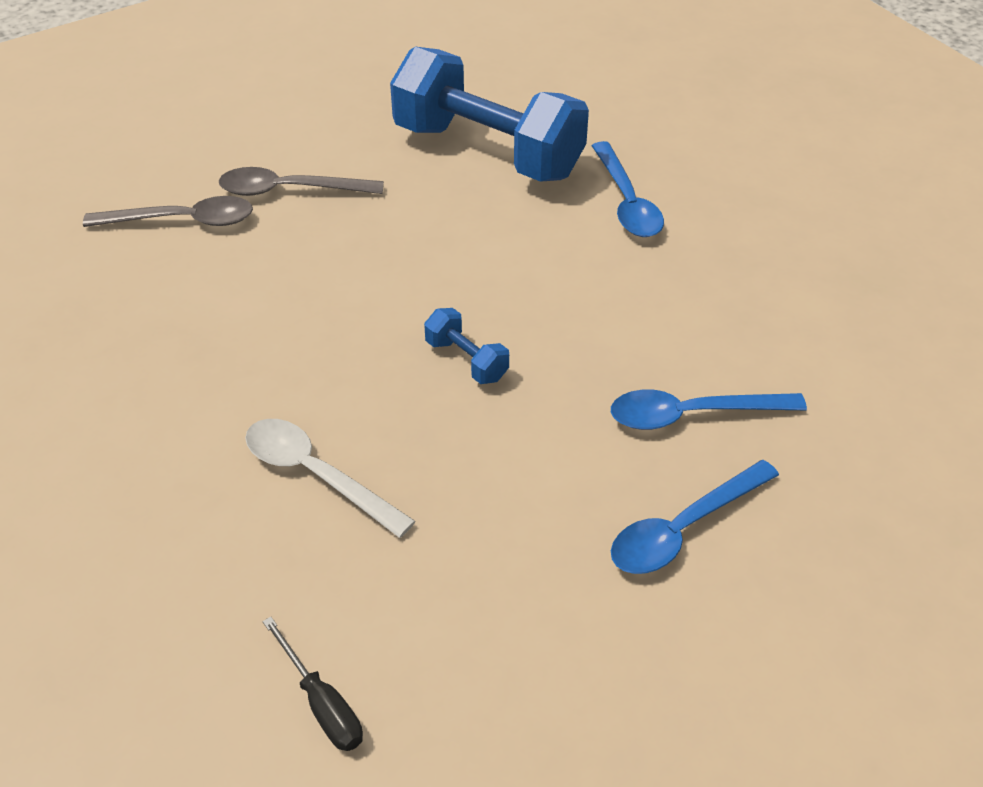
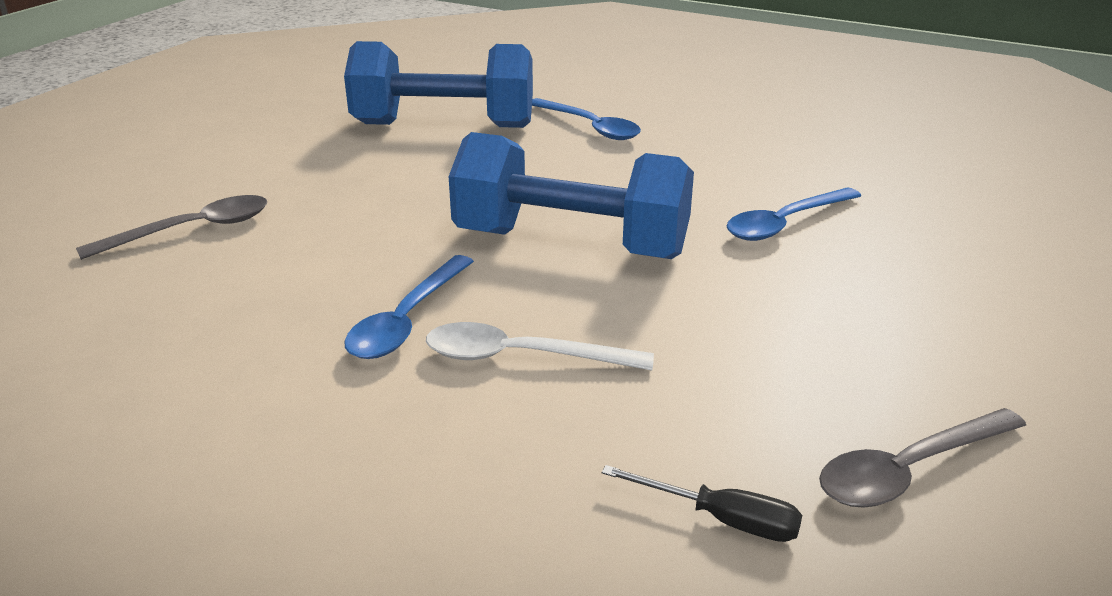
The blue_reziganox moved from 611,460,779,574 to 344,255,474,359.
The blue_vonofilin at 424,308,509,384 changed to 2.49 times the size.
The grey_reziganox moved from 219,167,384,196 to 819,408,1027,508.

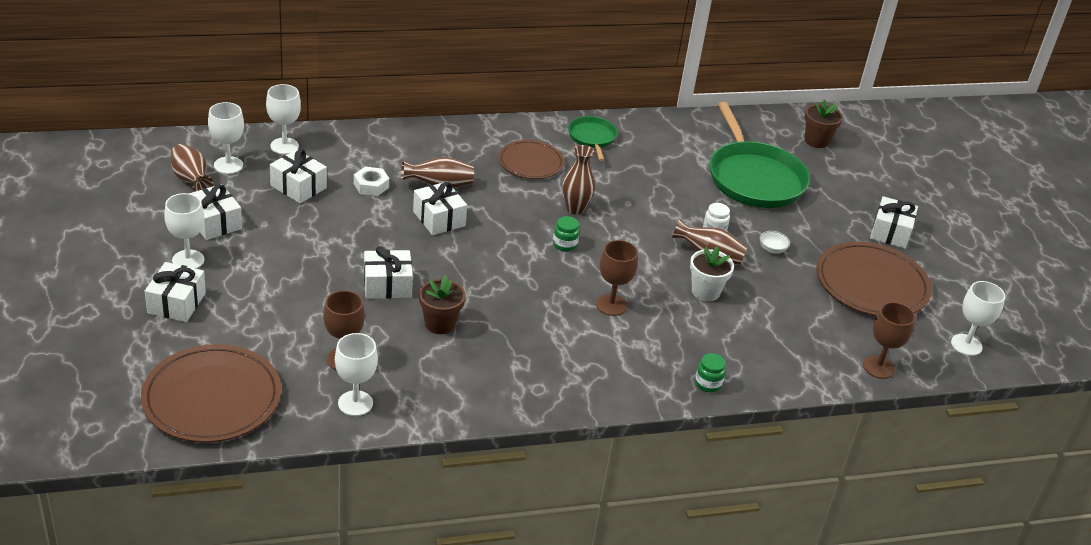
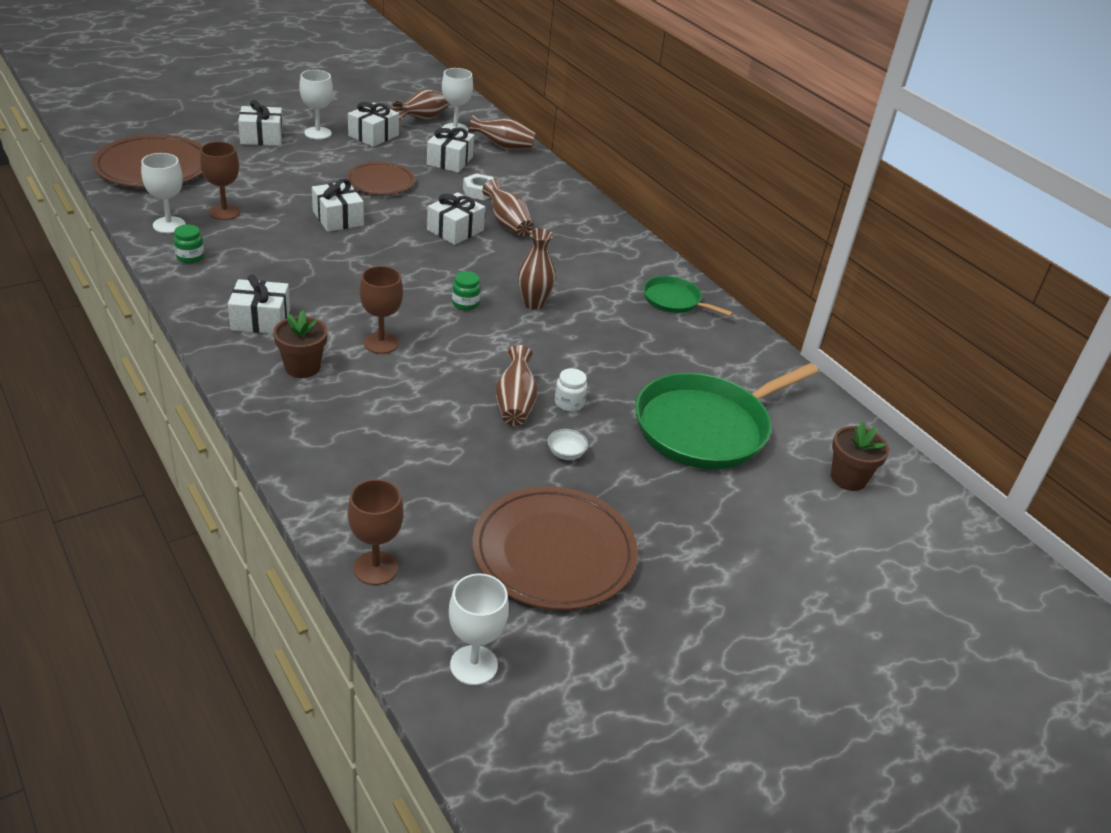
The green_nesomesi moved from 695,353,726,392 to 174,224,204,263.
The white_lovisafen moved from 870,196,918,249 to 228,274,290,334.
The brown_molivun moved from 419,276,465,334 to 273,310,327,378.
The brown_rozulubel moved from 498,140,564,179 to 346,162,415,195.
The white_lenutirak at 266,84,301,154 was replaced by the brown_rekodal at 469,115,536,150.
The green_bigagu at 568,116,618,161 turned 120 degrees counterclockwise.
The white_molivun at 690,246,734,301 disappeared.

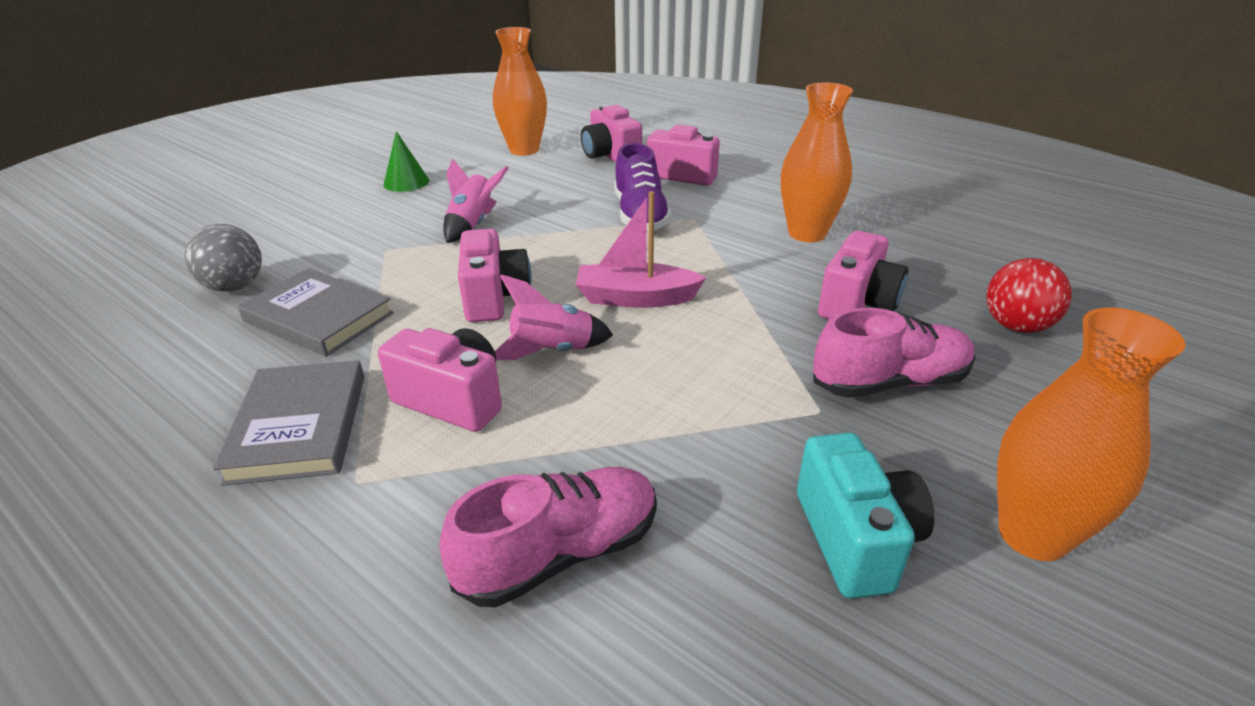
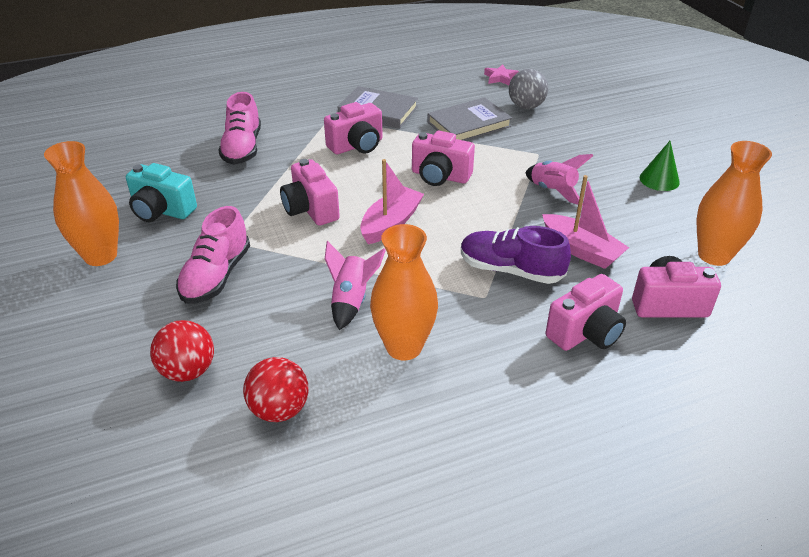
The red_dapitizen at 243,357,309,422 appeared.
The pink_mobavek moved from 818,231,908,319 to 280,159,340,226.
The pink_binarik moved from 495,275,613,360 to 325,241,386,330.
The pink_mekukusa at 484,64,519,85 appeared.
The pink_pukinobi at 542,175,629,269 appeared.

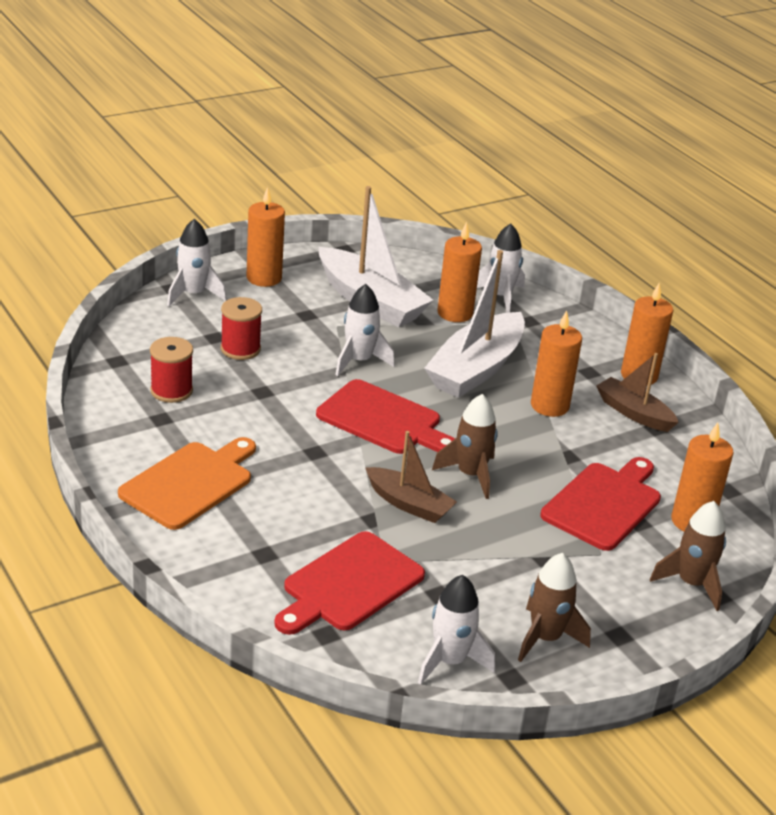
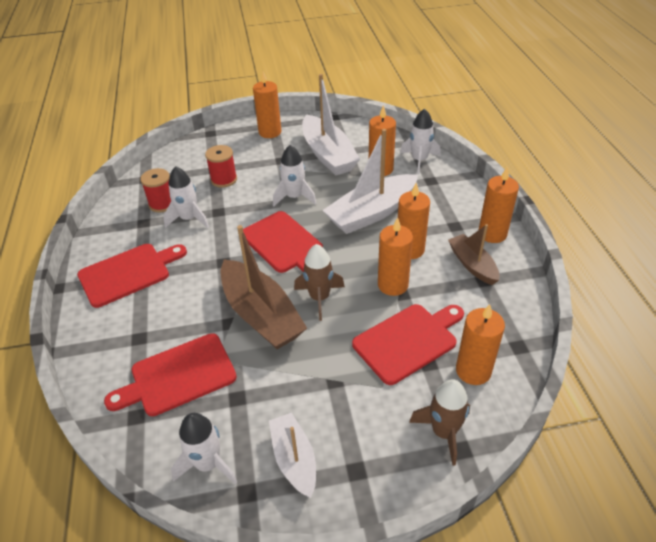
The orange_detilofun at 118,437,256,530 became the red_detilofun at 77,244,187,308.
The white_binarik moved from 167,219,227,306 to 163,166,209,228.
The brown_pukinobi at 365,431,457,523 changed to 1.72 times the size.
The brown_binarik at 518,553,591,662 was replaced by the white_pukinobi at 269,413,316,498.
The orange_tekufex at 378,217,413,296 appeared.

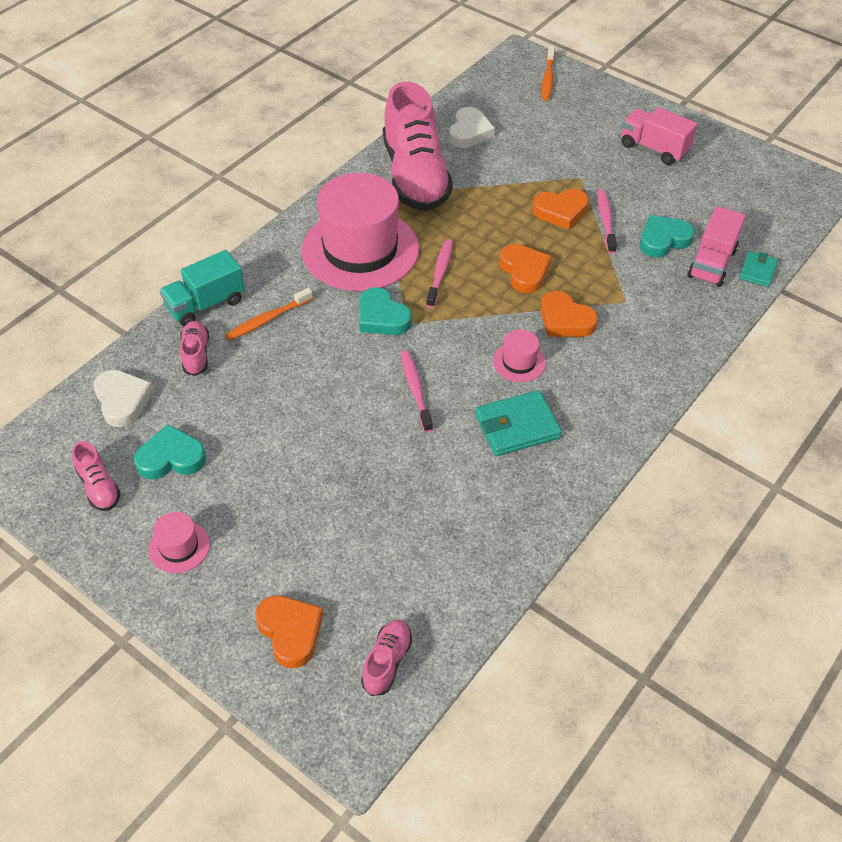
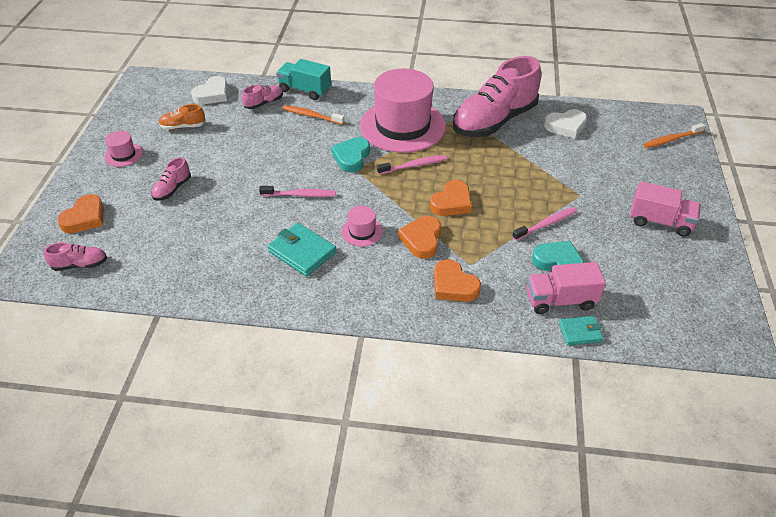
The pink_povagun moved from 72,441,121,511 to 151,157,191,201.
The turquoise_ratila at 134,424,206,479 was replaced by the orange_povagun at 159,104,206,129.
The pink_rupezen at 401,351,433,432 turned 45 degrees clockwise.
The orange_ratila moved from 532,189,589,230 to 434,259,481,302.
The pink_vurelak at 622,107,697,165 turned 105 degrees clockwise.

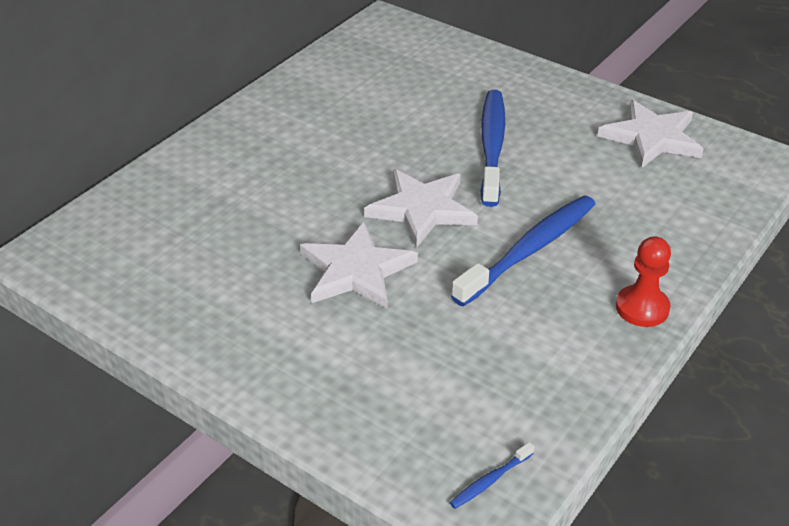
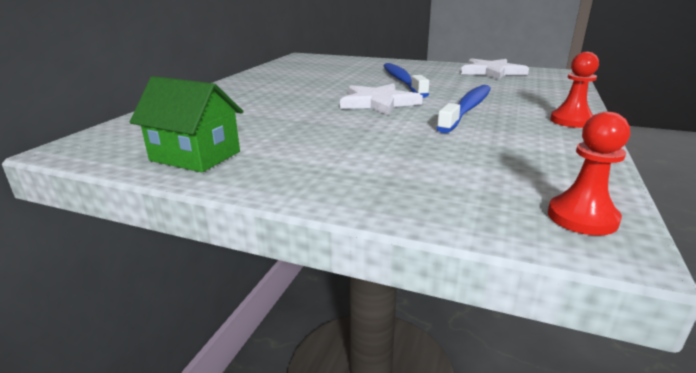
The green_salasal at 130,76,243,172 appeared.
The blue_rupezen at 450,442,534,509 was replaced by the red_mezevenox at 548,112,630,236.
The white_mekukusa at 300,222,418,308 disappeared.

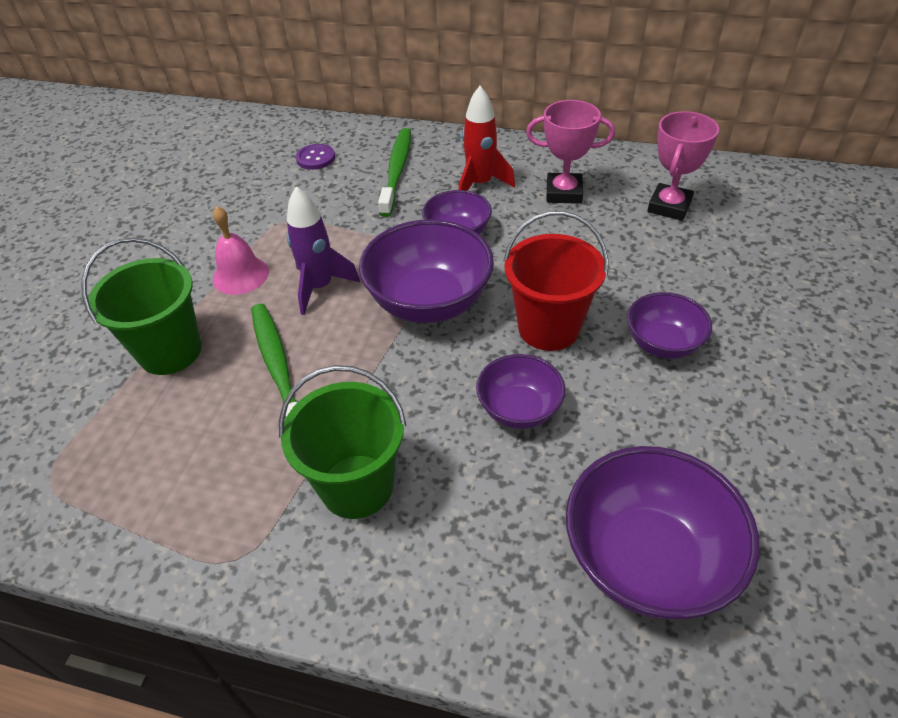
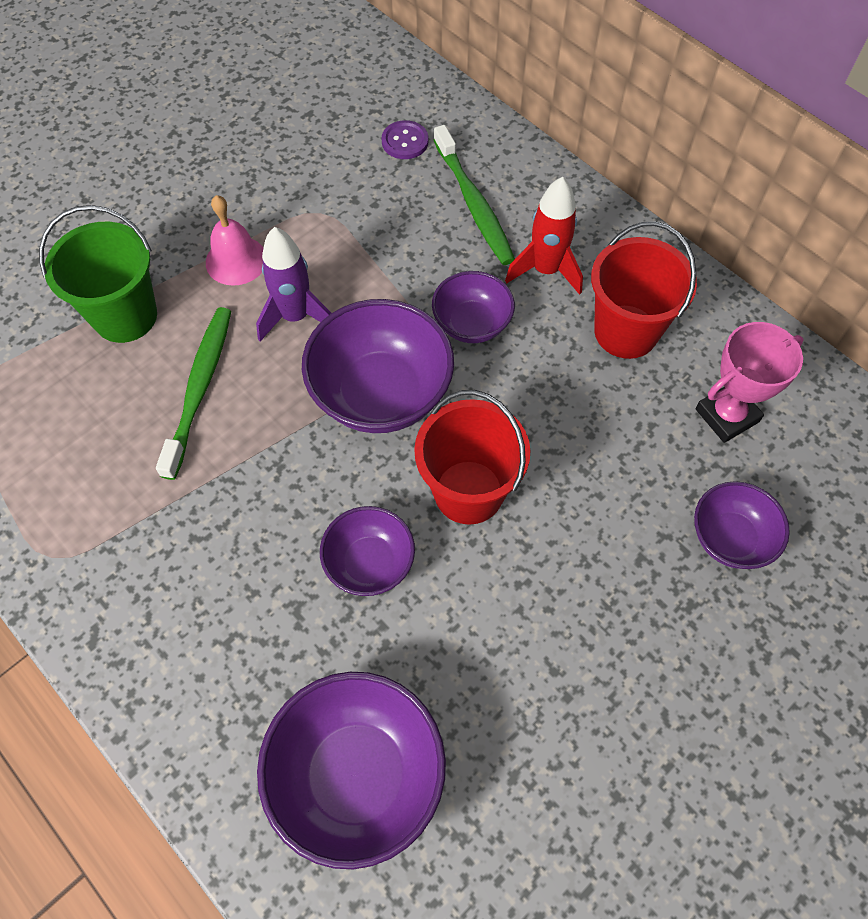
The green_rupezen at 378,128,411,217 turned 120 degrees clockwise.
The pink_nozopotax at 526,100,615,204 was replaced by the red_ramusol at 591,222,697,359.
The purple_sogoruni moved from 627,292,712,359 to 694,481,790,569.
The green_ramusol at 279,365,406,519 disappeared.

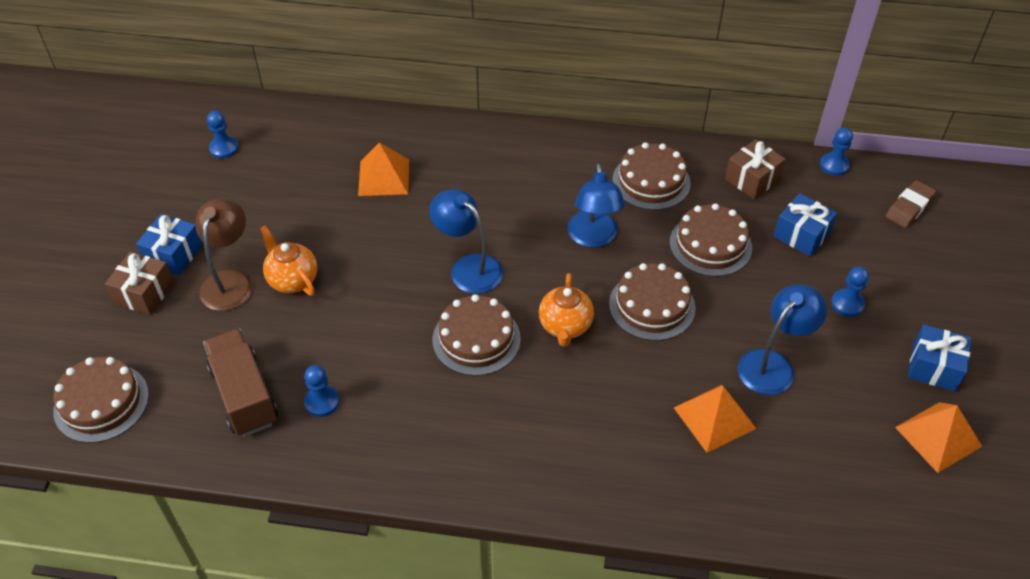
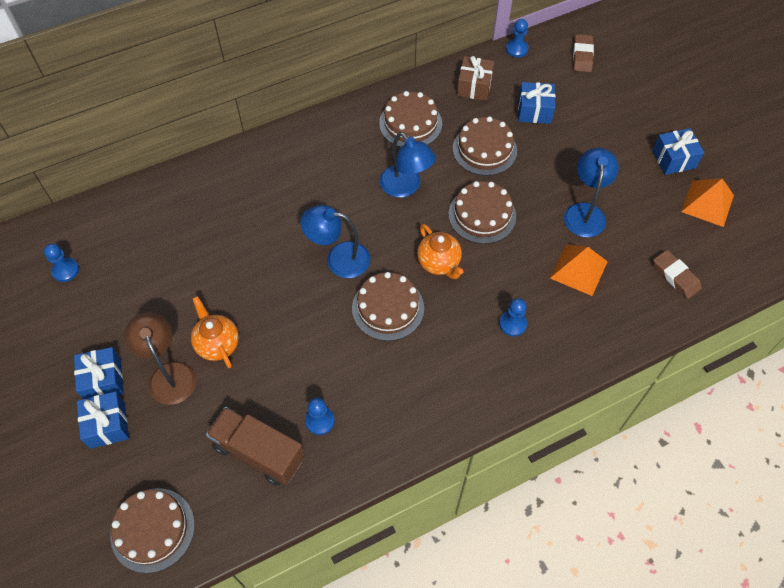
The brown_lovisafen at 105,252,174,315 became the blue_lovisafen at 77,391,129,449.
The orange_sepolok at 260,225,317,296 turned 45 degrees clockwise.
The blue_mezevenox moved from 831,266,869,317 to 499,298,527,337.
The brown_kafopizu at 653,250,702,299 appeared.
The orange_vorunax at 358,142,409,196 disappeared.

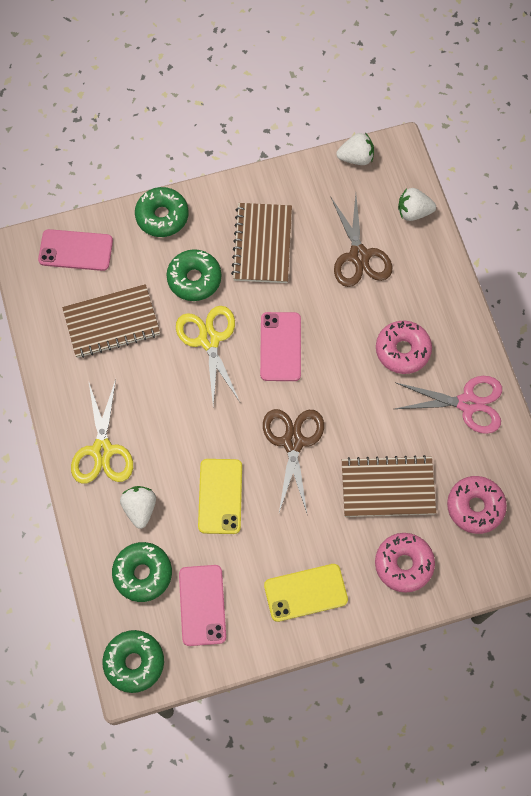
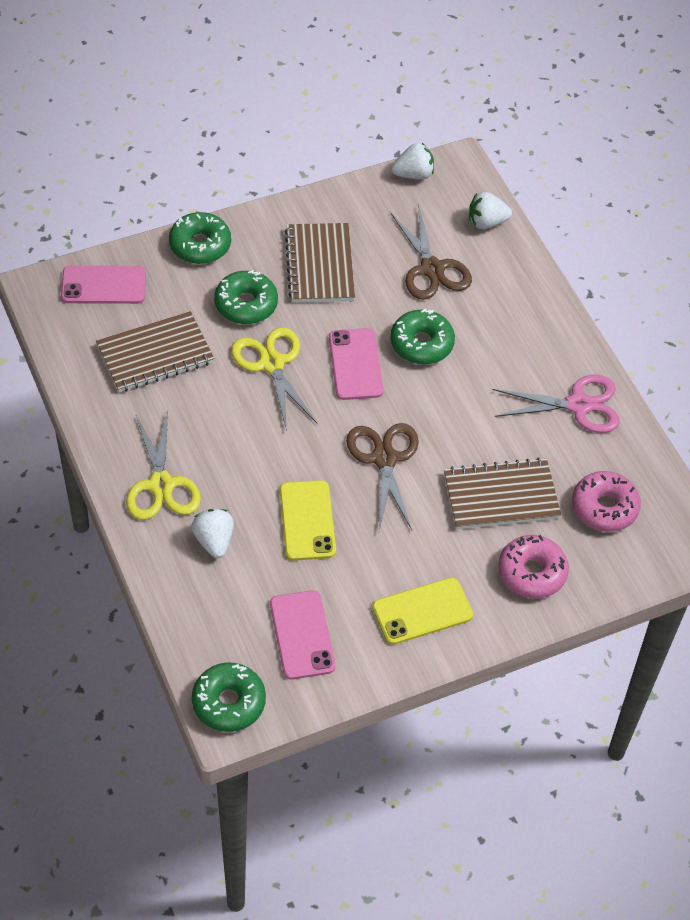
The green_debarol moved from 112,542,172,602 to 390,309,455,364.
The pink_debarol at 376,320,432,374 disappeared.

